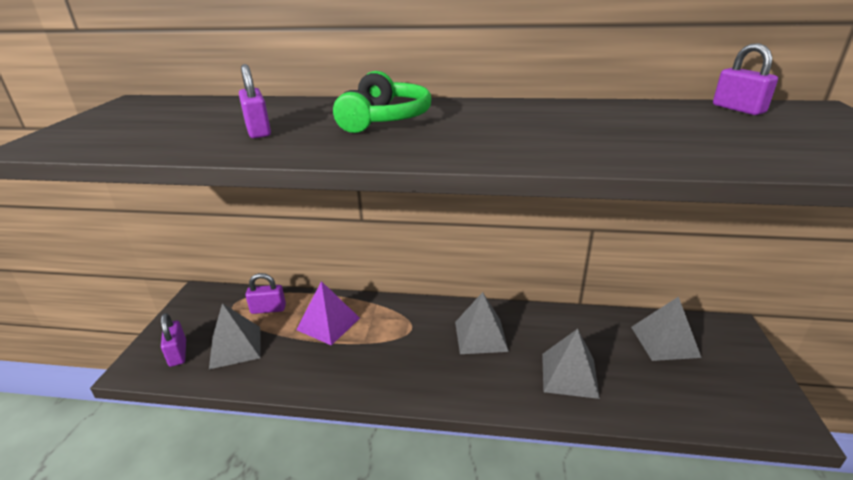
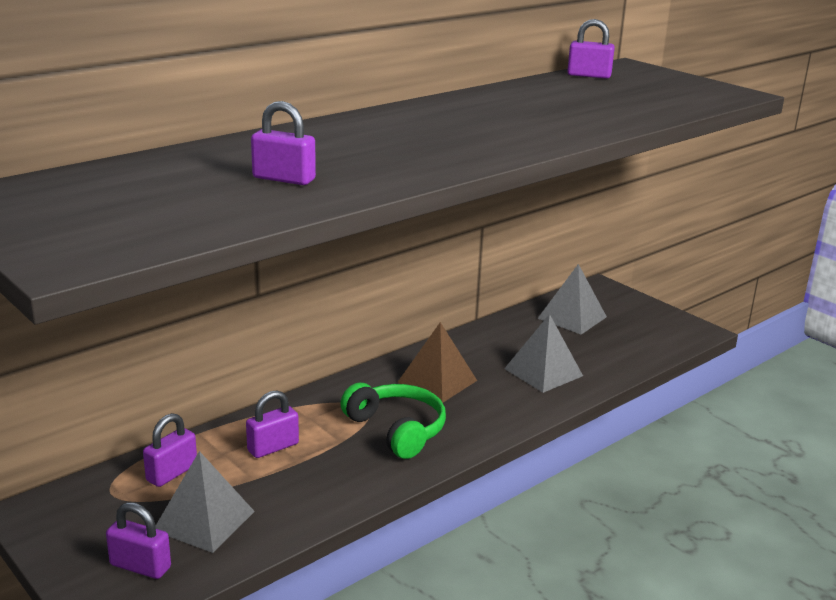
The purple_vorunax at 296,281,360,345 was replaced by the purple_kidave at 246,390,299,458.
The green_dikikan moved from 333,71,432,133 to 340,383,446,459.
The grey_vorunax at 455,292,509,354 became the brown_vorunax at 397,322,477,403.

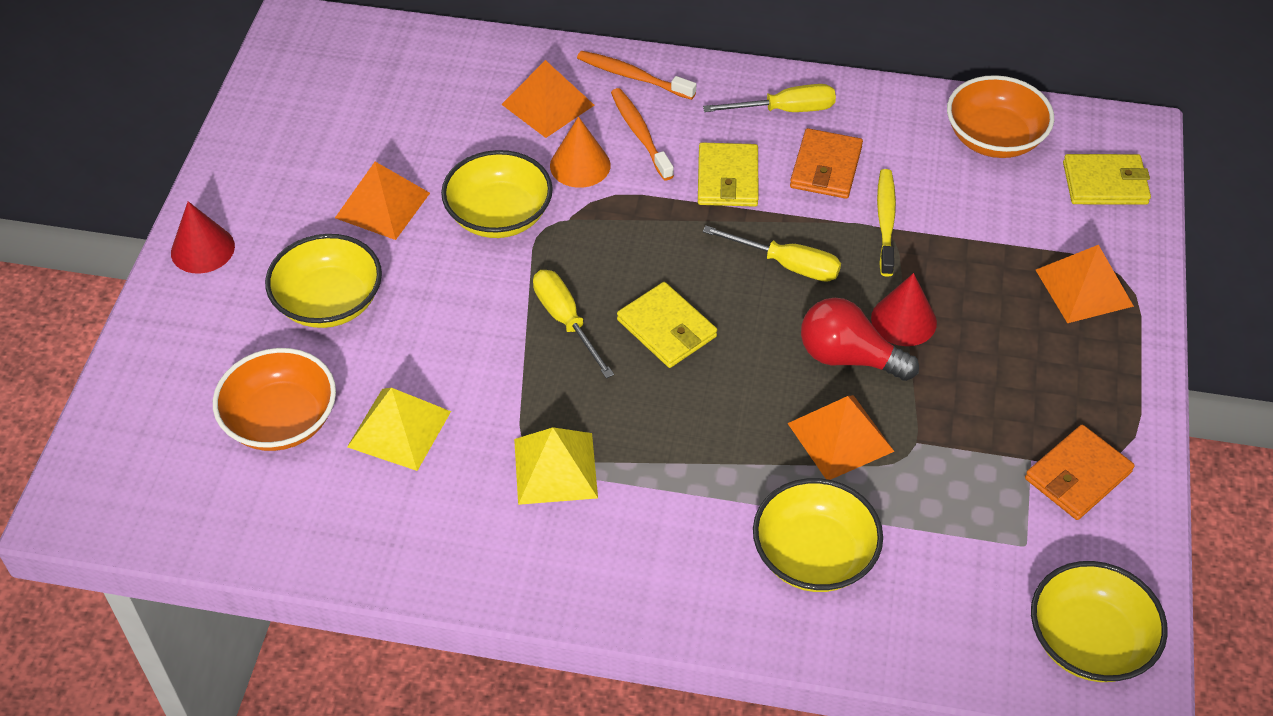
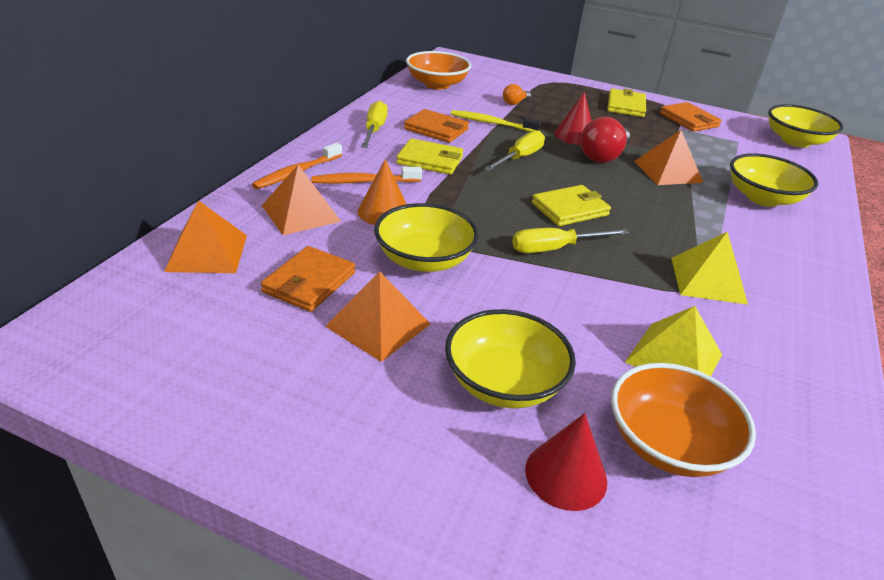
The orange_vorunax moved from 1036,245,1134,323 to 164,200,247,273.
The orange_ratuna at 261,246,355,312 appeared.
The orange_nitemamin at 503,84,531,105 appeared.
The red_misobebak moved from 171,201,235,273 to 525,413,607,511.
The yellow_ratuna moved from 1063,154,1151,205 to 607,89,646,117.

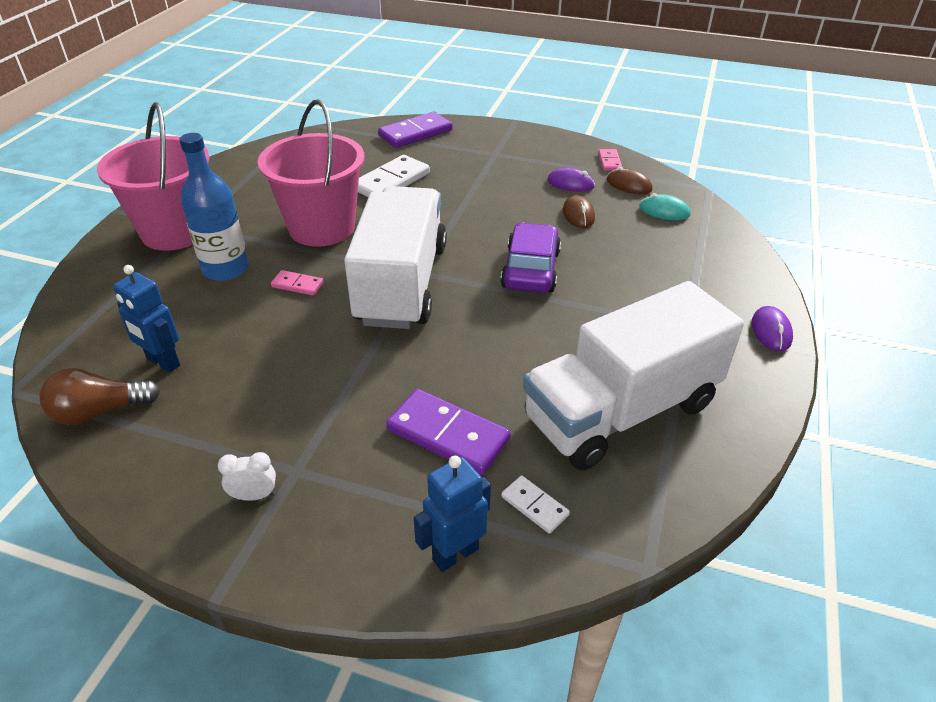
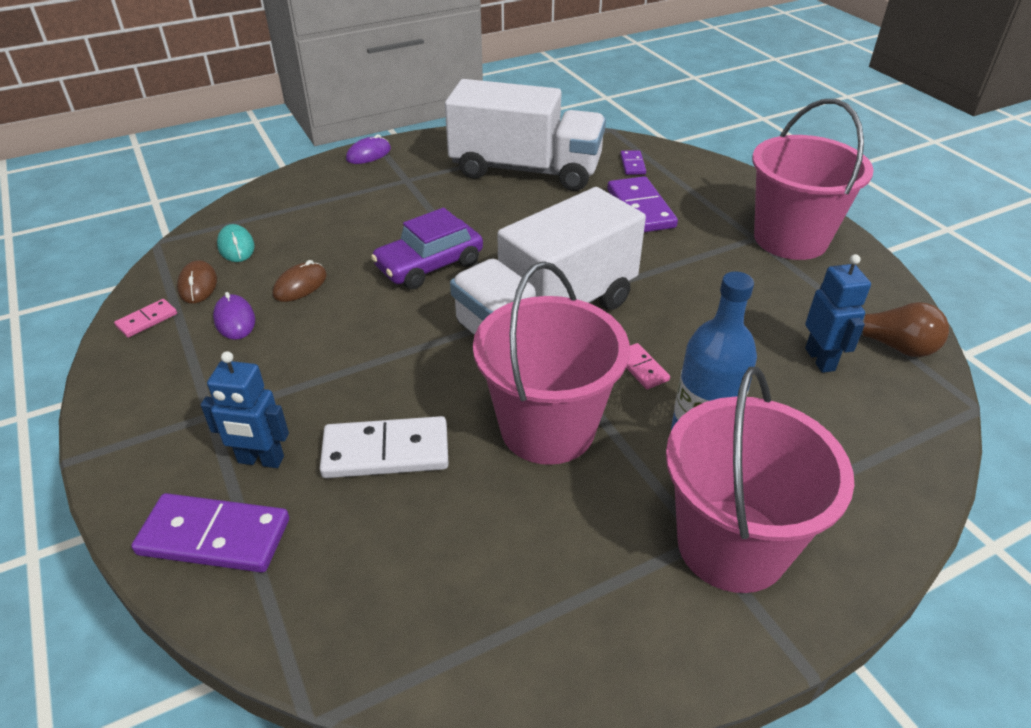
The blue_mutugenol moved from 414,456,491,572 to 201,351,289,468.
The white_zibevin at 501,476,570,534 became the purple_zibevin at 620,150,646,175.
The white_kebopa at 218,452,276,501 was replaced by the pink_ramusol at 752,99,874,260.

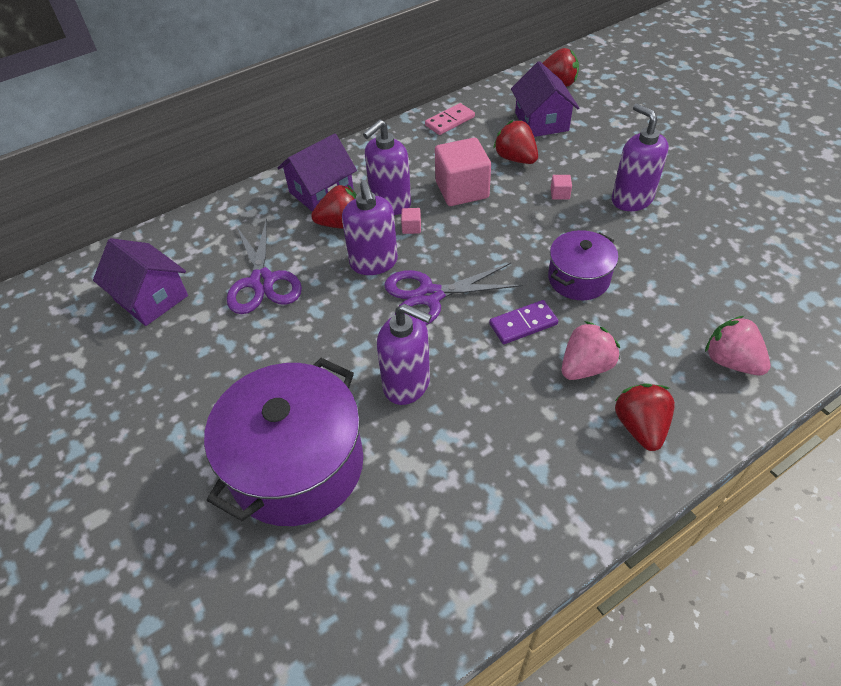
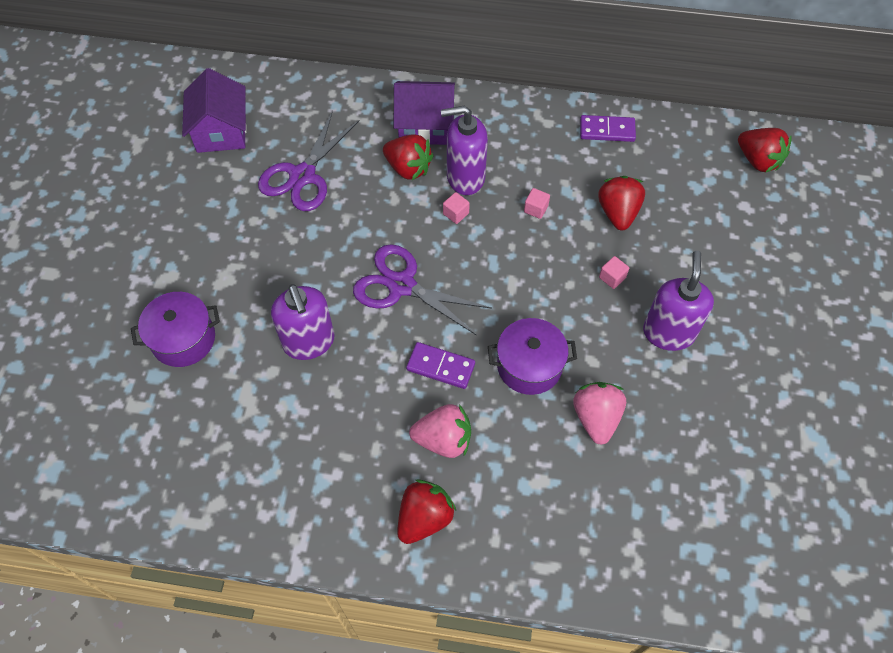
The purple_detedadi at 204,358,363,526 changed to 0.55 times the size.
The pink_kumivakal at 435,138,491,206 changed to 0.40 times the size.
The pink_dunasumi moved from 705,316,771,375 to 573,382,626,445.
The pink_zibevin at 425,103,475,135 became the purple_zibevin at 580,115,636,142.
The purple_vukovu at 342,180,398,275 disappeared.
The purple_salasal at 511,61,579,137 disappeared.

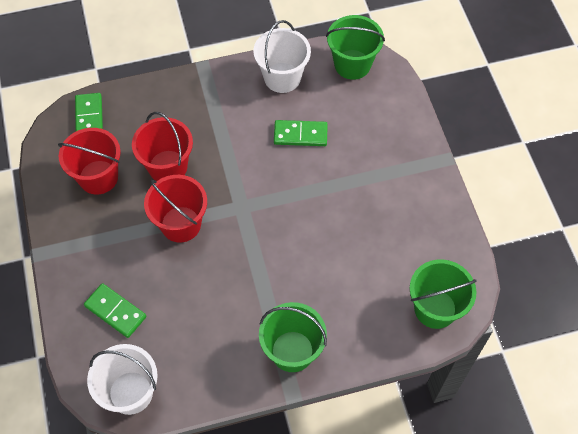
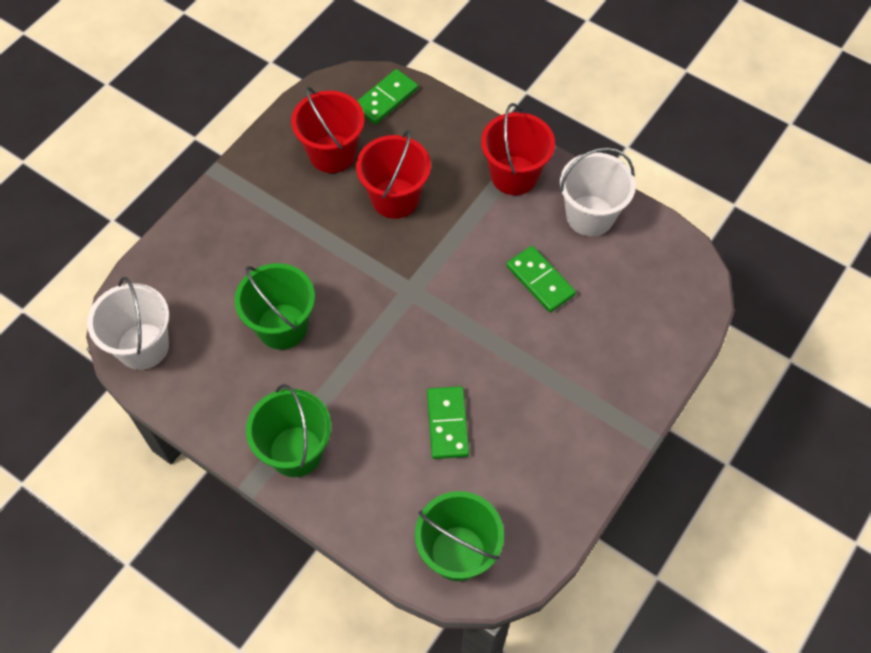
The green_ramusol moved from 326,15,385,80 to 235,263,315,349.
The green_zibevin moved from 84,283,146,338 to 427,386,469,459.
The red_ramusol moved from 144,175,207,243 to 481,103,555,195.

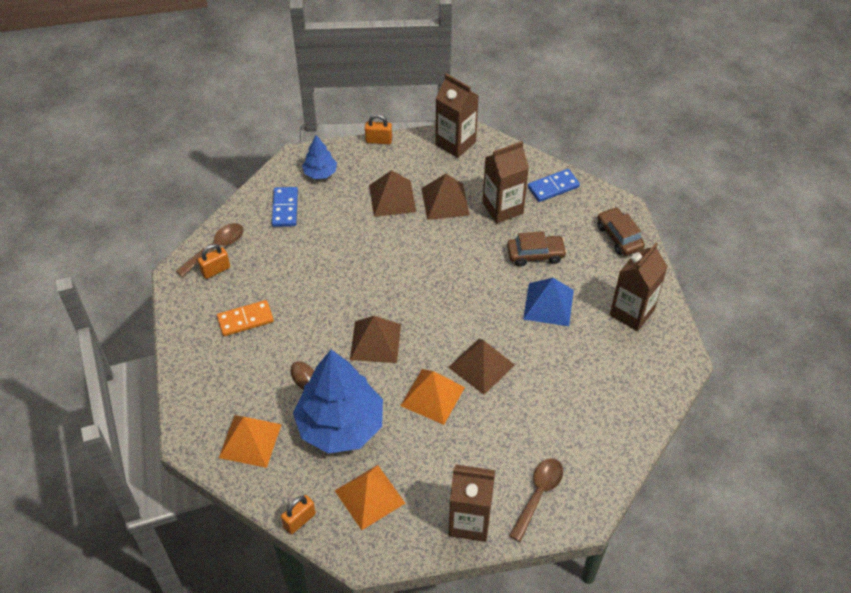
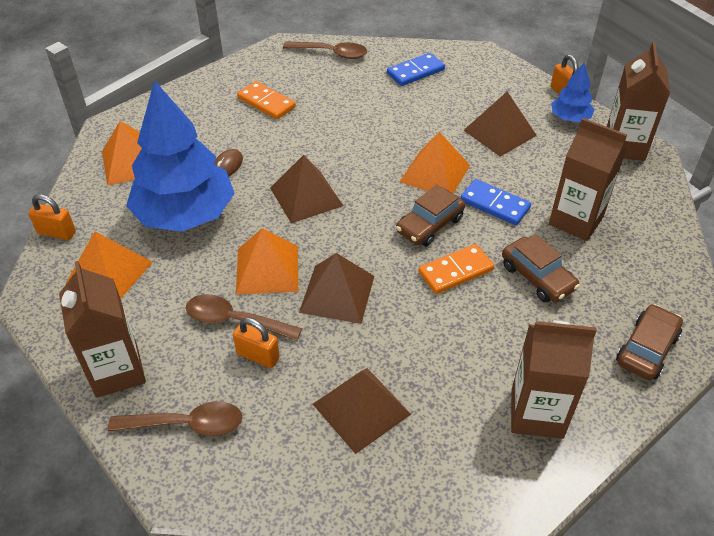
The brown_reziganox at 186,294,302,341 appeared.
The orange_kidave moved from 198,244,230,279 to 233,318,280,368.
The brown_vorunax moved from 421,174,470,220 to 313,368,411,454.
The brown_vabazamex at 396,185,465,246 appeared.
The orange_vorunax at 399,132,470,194 appeared.
The orange_zibevin at 418,244,494,294 appeared.
The blue_zibevin moved from 528,169,580,202 to 460,179,531,225.
The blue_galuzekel moved from 302,135,337,179 to 551,62,595,122.
The blue_vorunax at 523,278,574,326 disappeared.

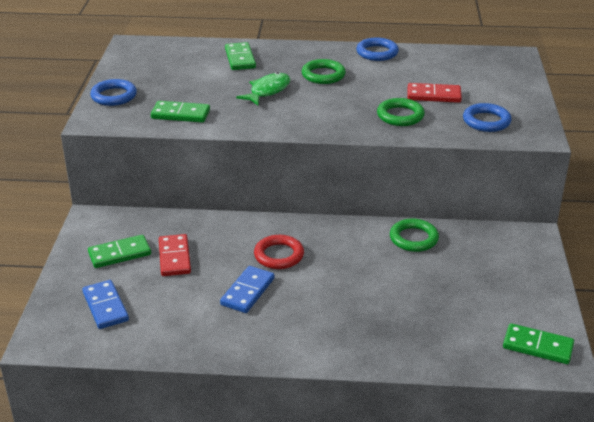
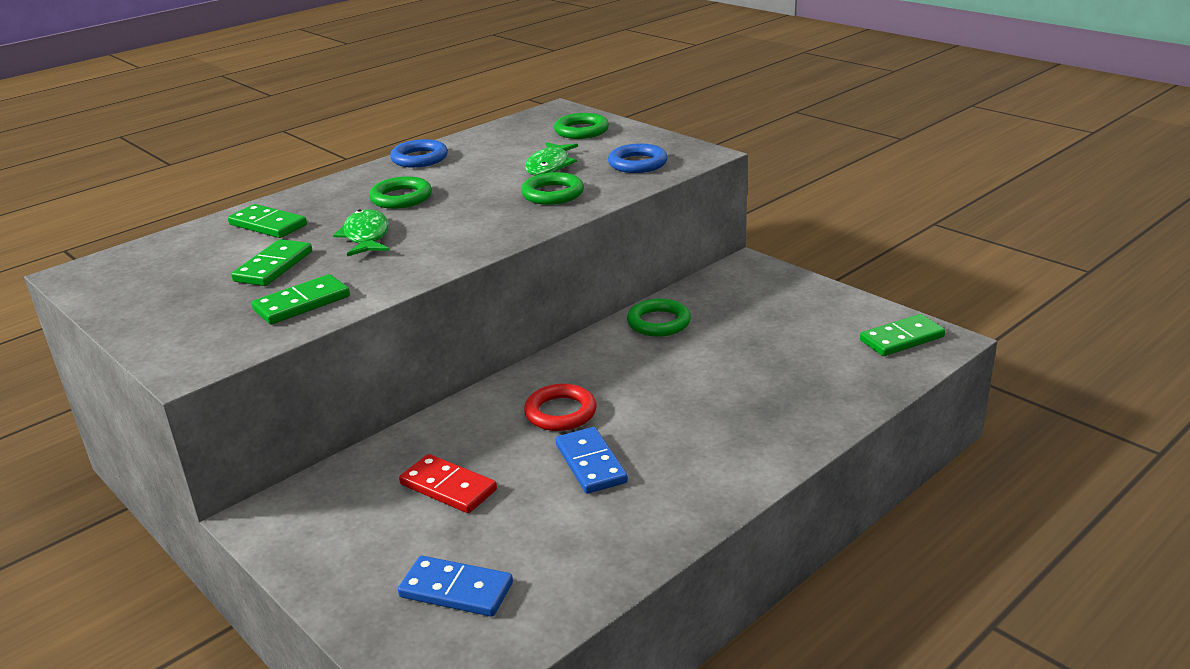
The green_zibevin moved from 88,235,151,268 to 231,239,312,286.
The red_zibevin at 407,83,462,103 was replaced by the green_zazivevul at 525,142,578,175.
The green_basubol at 554,113,609,139 appeared.
The blue_basubol at 90,79,137,106 disappeared.

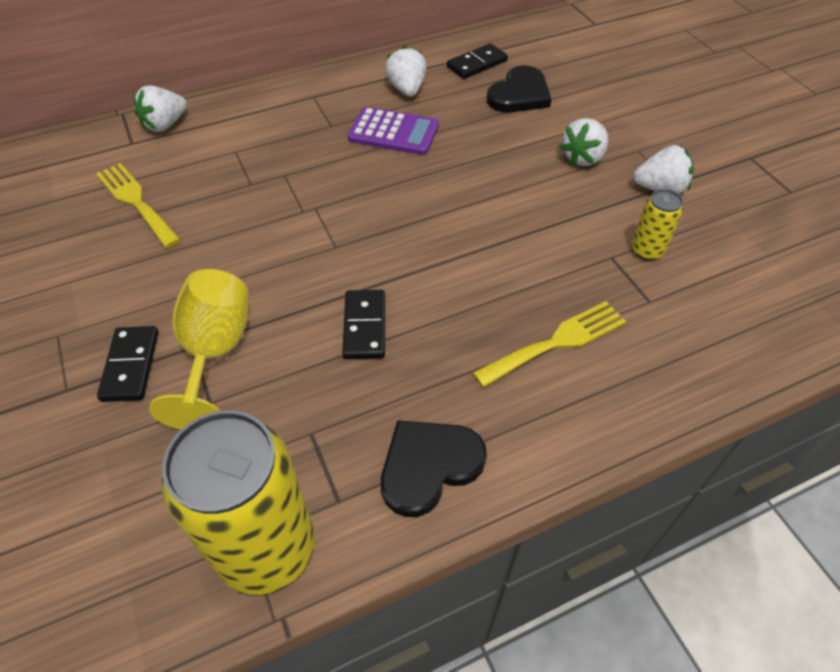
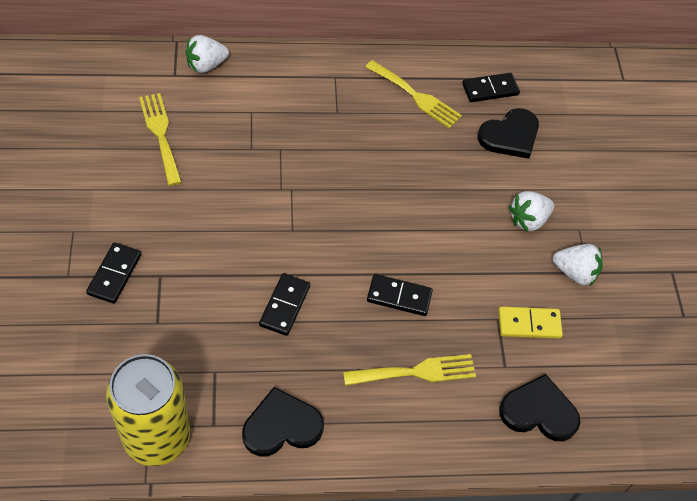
The white_dunasumi at 385,46,427,97 was replaced by the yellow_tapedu at 366,60,462,129.
The black_zibevin at 367,274,433,316 appeared.
The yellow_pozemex at 631,189,683,260 was replaced by the yellow_zibevin at 498,306,563,339.
The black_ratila at 499,374,580,441 appeared.
The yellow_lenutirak at 149,269,249,429 disappeared.
The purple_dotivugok at 347,107,439,155 disappeared.

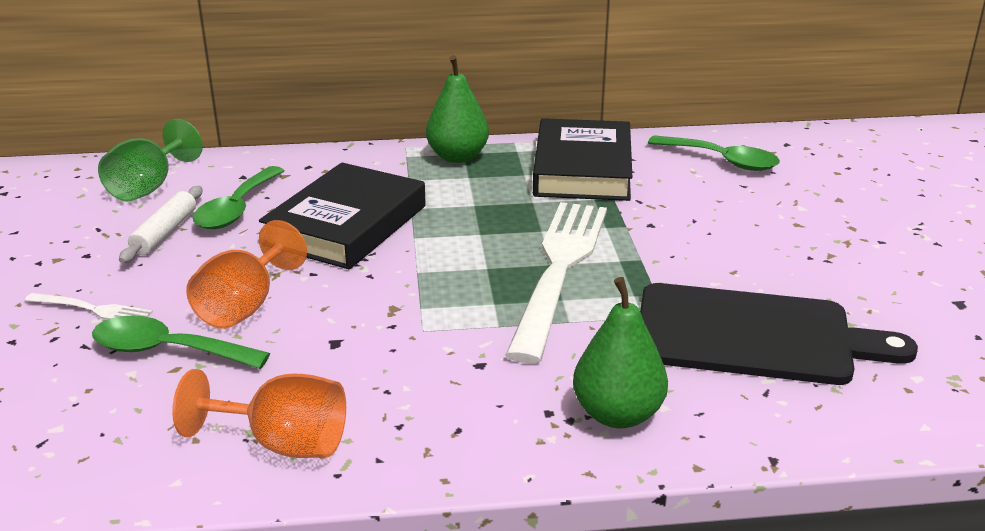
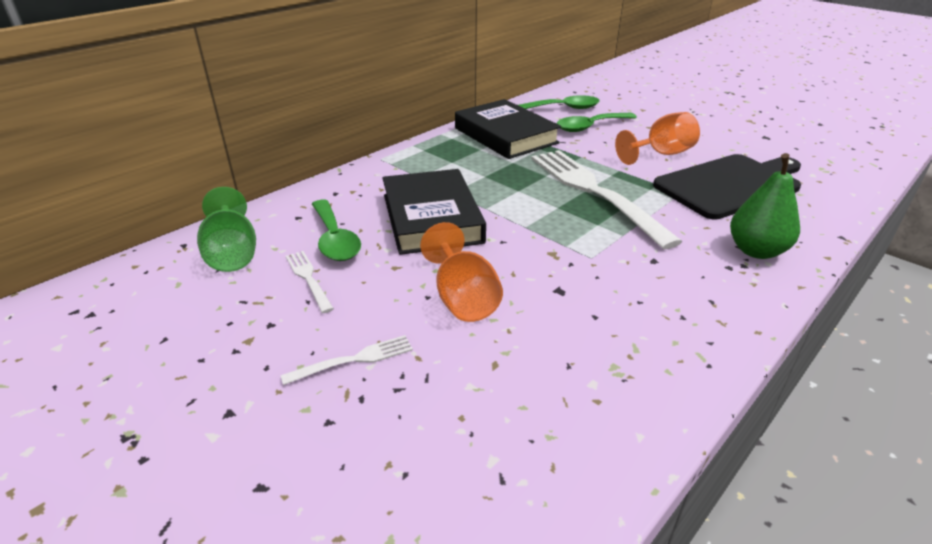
The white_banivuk at 119,186,202,263 was replaced by the white_tapedu at 286,251,334,313.
The green_reziganox moved from 92,315,270,369 to 557,113,637,132.
The orange_lenutirak moved from 172,369,346,458 to 615,112,700,165.
The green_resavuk at 426,55,489,163 disappeared.

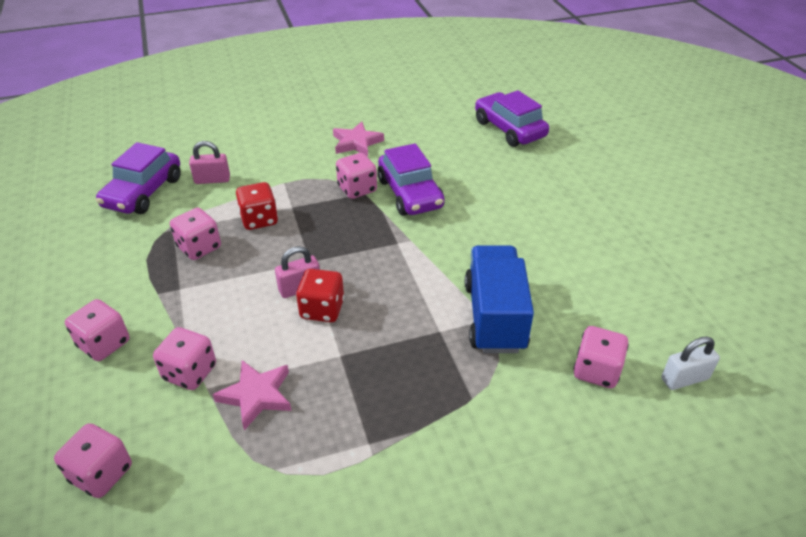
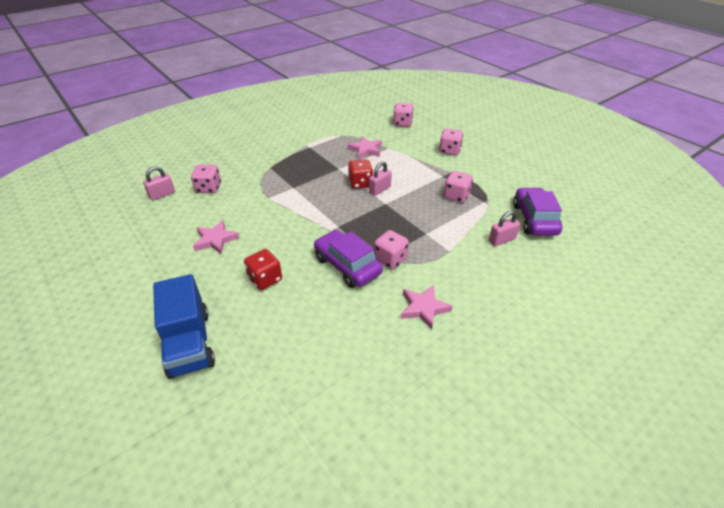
The white_kidave at 661,336,720,390 became the pink_kidave at 143,166,175,200.
The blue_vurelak moved from 465,245,534,353 to 153,274,215,379.
The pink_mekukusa at 193,220,240,254 appeared.
The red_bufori moved from 236,182,278,230 to 244,249,282,290.
The pink_bufori at 153,327,216,390 disappeared.
The purple_vabazamex at 475,90,549,147 disappeared.

